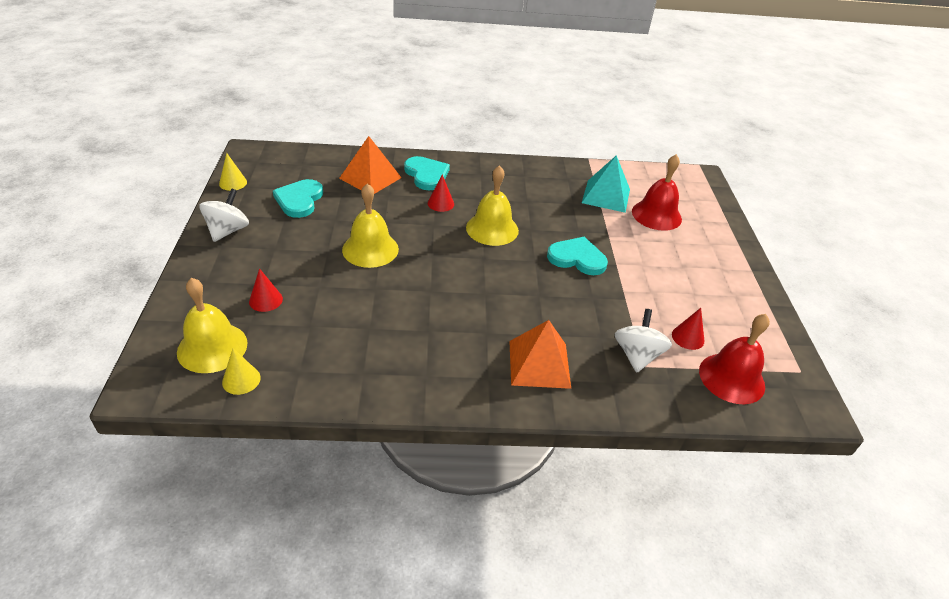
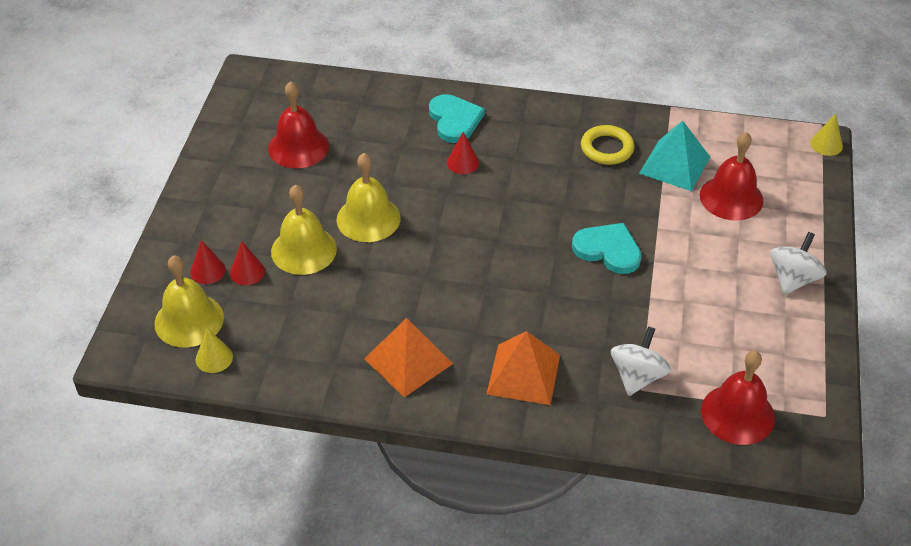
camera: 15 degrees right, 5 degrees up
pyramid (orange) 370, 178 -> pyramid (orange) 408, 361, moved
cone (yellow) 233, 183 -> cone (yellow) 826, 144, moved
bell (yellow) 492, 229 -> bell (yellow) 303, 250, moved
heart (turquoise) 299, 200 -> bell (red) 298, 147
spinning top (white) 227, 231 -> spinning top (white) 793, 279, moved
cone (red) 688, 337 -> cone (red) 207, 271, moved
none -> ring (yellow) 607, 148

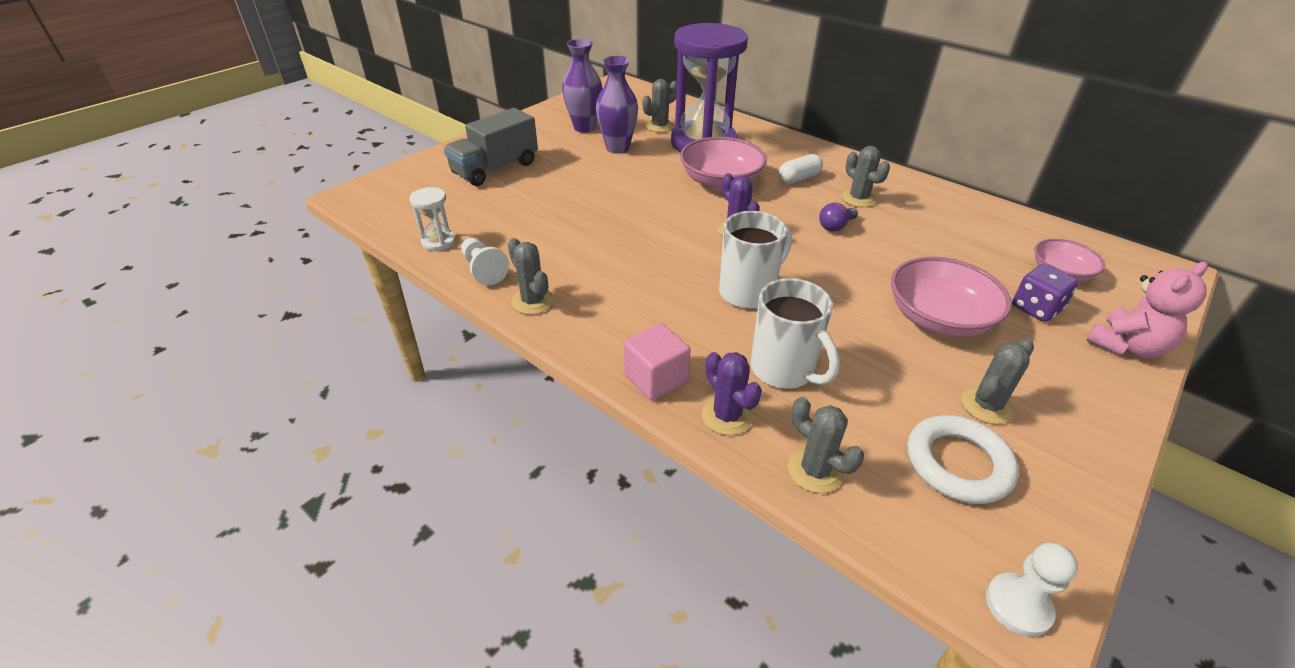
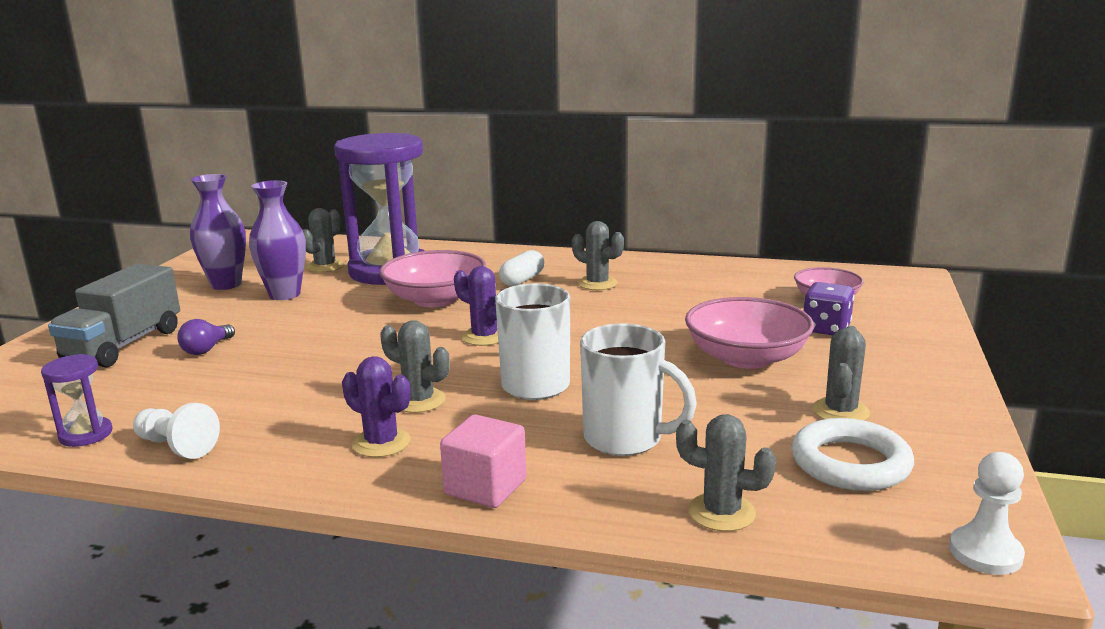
camera: 25 degrees left, 20 degrees down
hourglass (white) 438, 242 -> hourglass (purple) 86, 434
light bulb (purple) 835, 226 -> light bulb (purple) 207, 349, moved
cactus (grey) 533, 301 -> cactus (grey) 419, 401, moved
teddy bear (pink) 1126, 346 -> none
cactus (purple) 727, 416 -> cactus (purple) 381, 443, moved

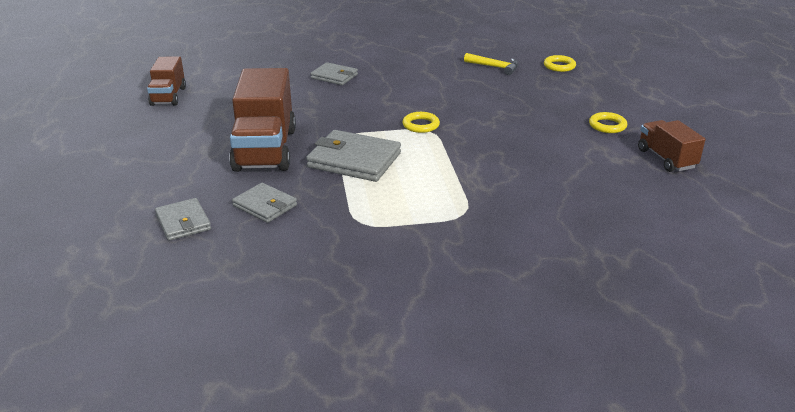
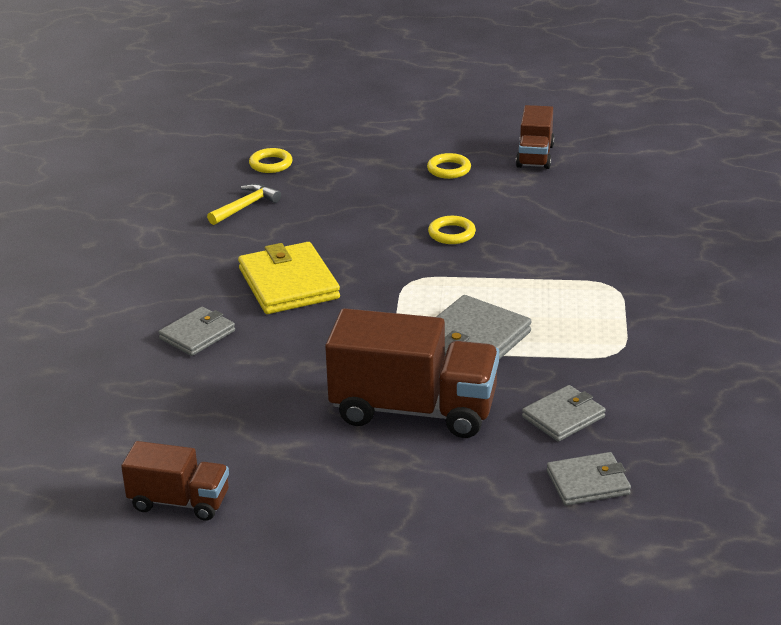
camera: 75 degrees left, 0 degrees up
ring (yellow) 421, 125 -> ring (yellow) 451, 234, moved
truck (brown) 666, 159 -> truck (brown) 535, 156, 75 degrees counterclockwise
none -> wallet (yellow) 289, 283

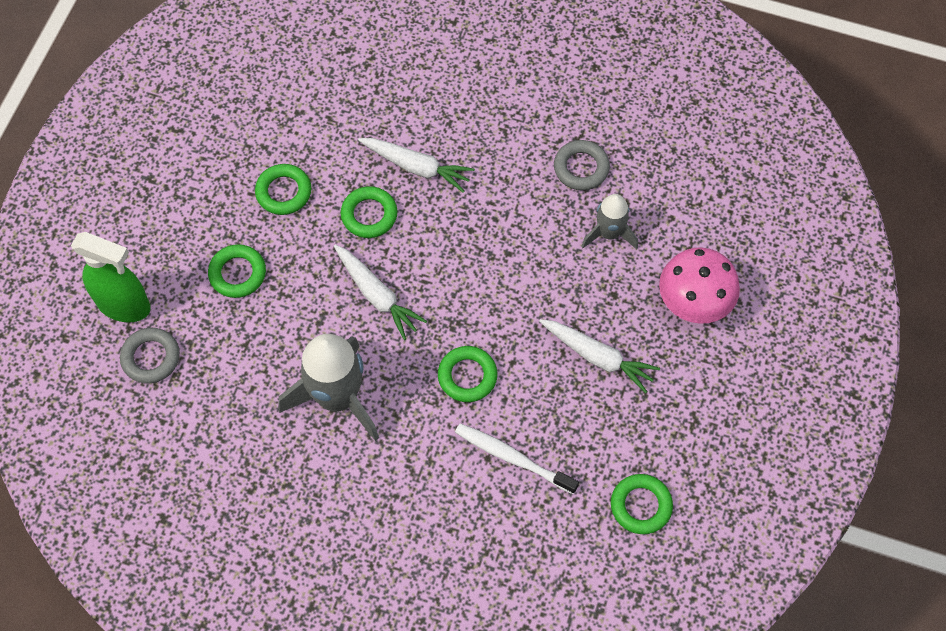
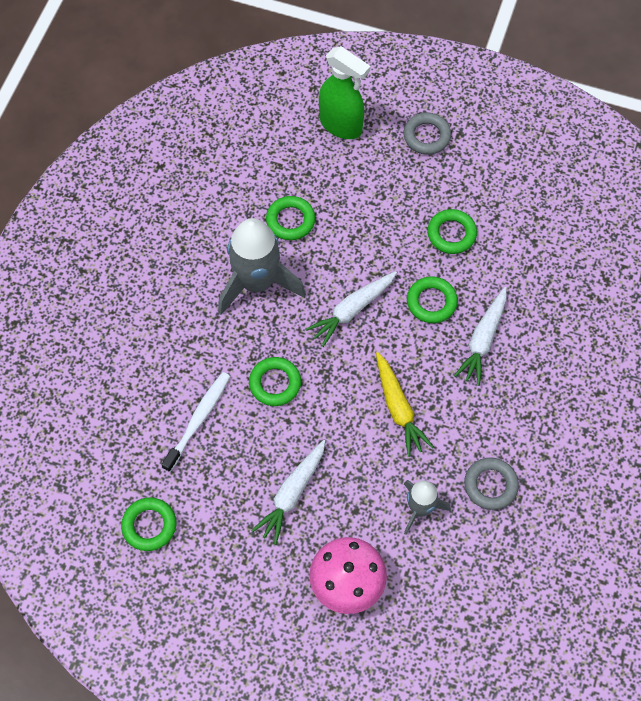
camera: 90 degrees right, 0 degrees up
spray bottle (green) 124, 305 -> spray bottle (green) 341, 125, 75 degrees counterclockwise
ring (green) 237, 273 -> ring (green) 290, 220, moved
ring (grey) 151, 358 -> ring (grey) 426, 136, moved
none -> carrot (yellow) 398, 408

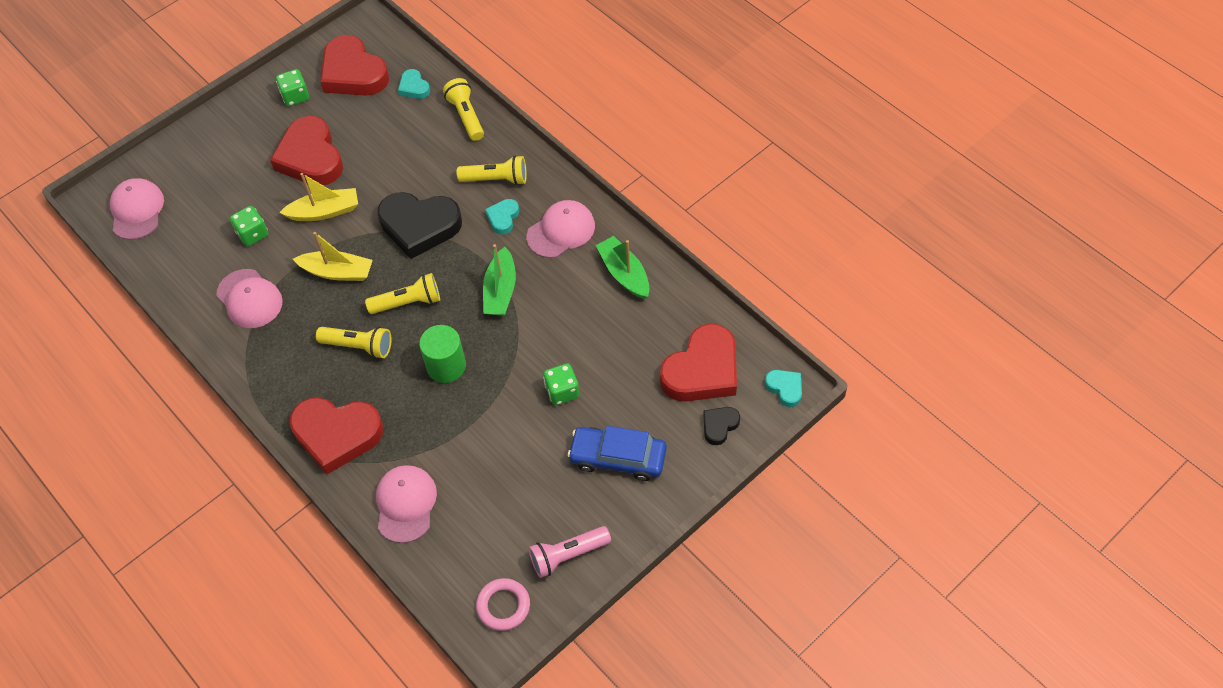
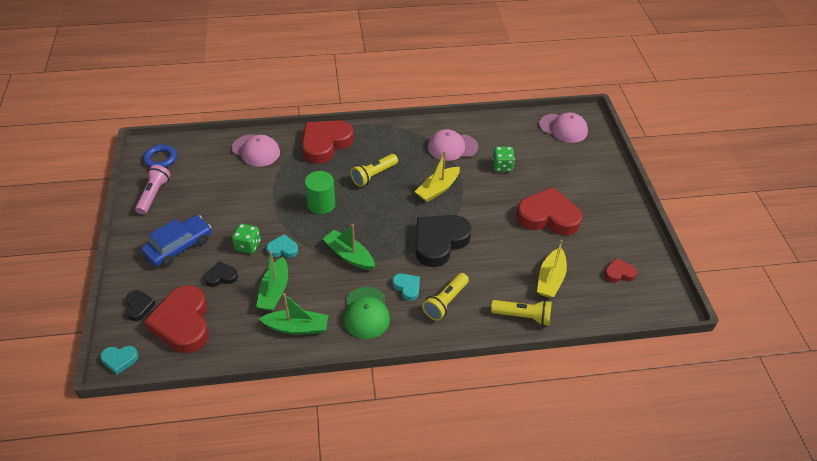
camera: 120 degrees right, 10 degrees down
heart (red) 353, 73 -> heart (red) 619, 273, x0.47
dice (green) 295, 96 -> none
heart (turquoise) 414, 87 -> heart (turquoise) 283, 249, moved
boat (yellow) 324, 211 -> boat (yellow) 550, 279, moved
cap (pink) 561, 231 -> cap (green) 366, 313
flashlight (yellow) 408, 302 -> none
ring (pink) 503, 606 -> ring (blue) 160, 159
none -> boat (green) 274, 291
none -> heart (black) 221, 276

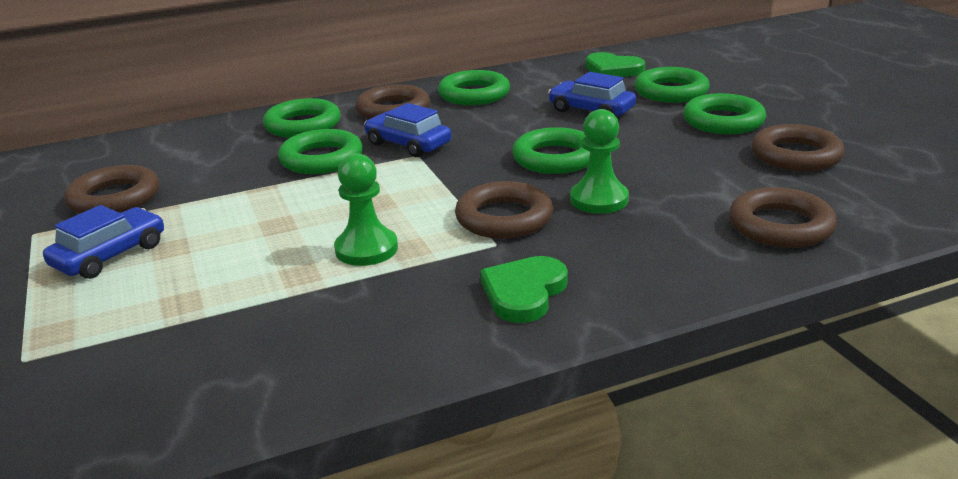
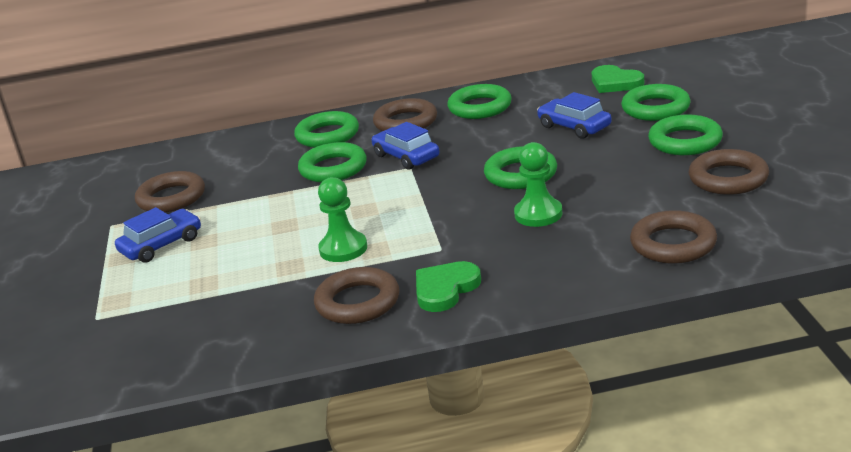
camera: 15 degrees right, 0 degrees up
ring (brown) 504, 218 -> ring (brown) 358, 302, moved

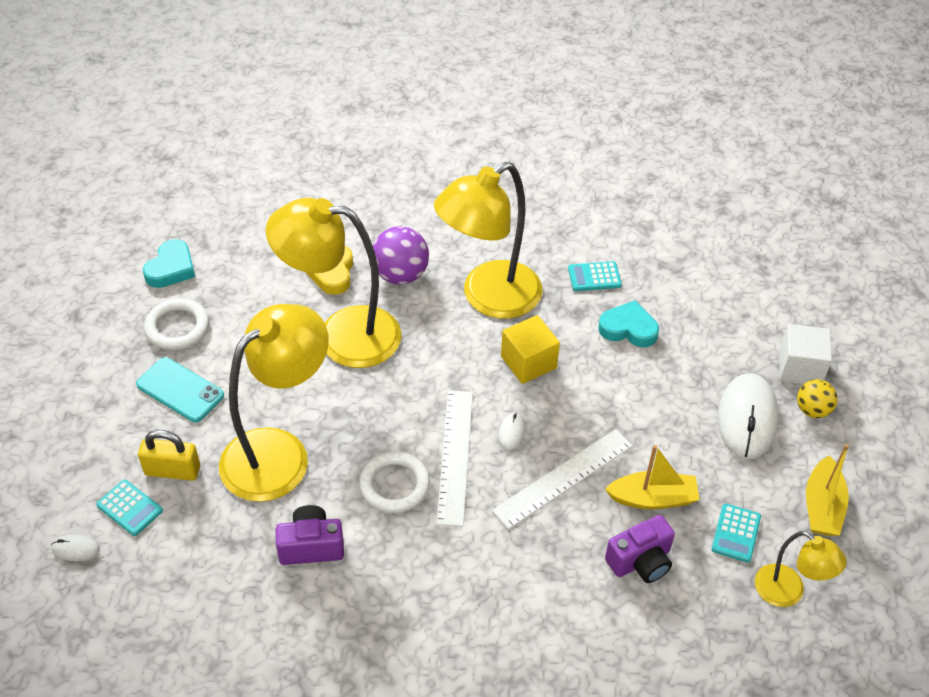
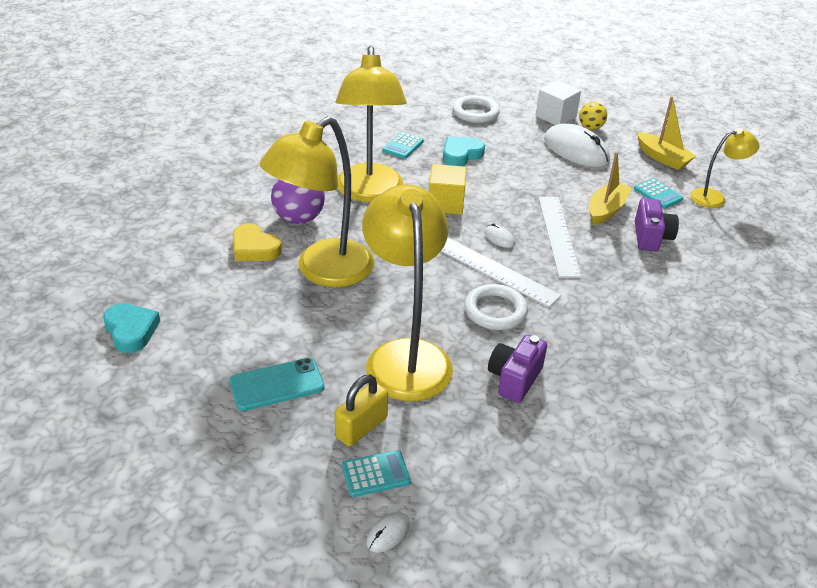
camera: 55 degrees left, 10 degrees down
ring (white) 177, 328 -> ring (white) 475, 112, moved

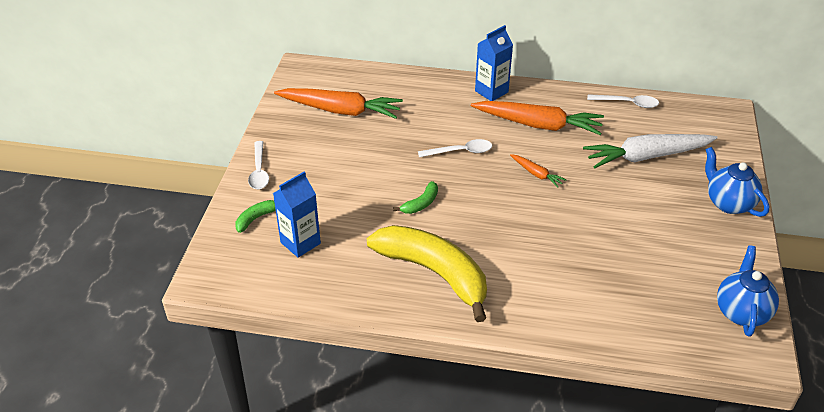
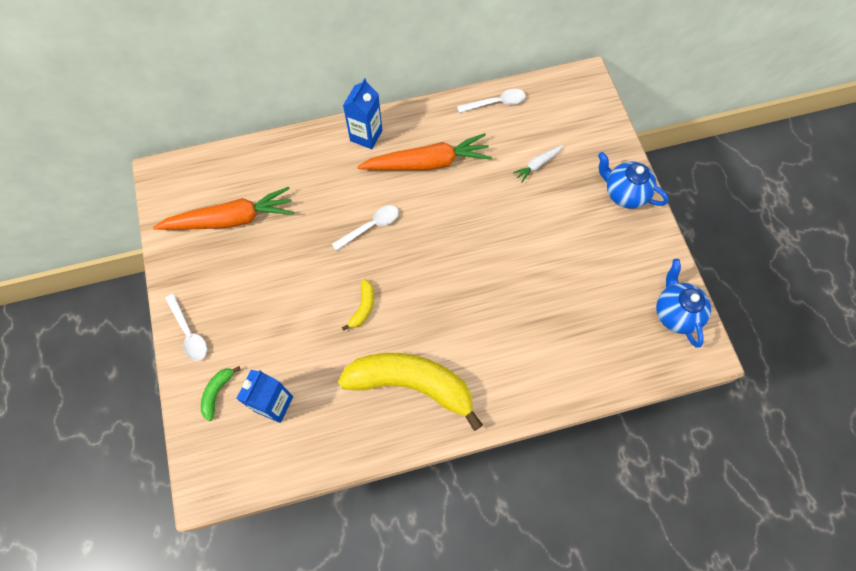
camera: 25 degrees left, 25 degrees up
carrot (white) 646, 156 -> carrot (white) 537, 165, x0.46
carrot (orange) 536, 174 -> none
banana (green) 421, 204 -> banana (yellow) 363, 307

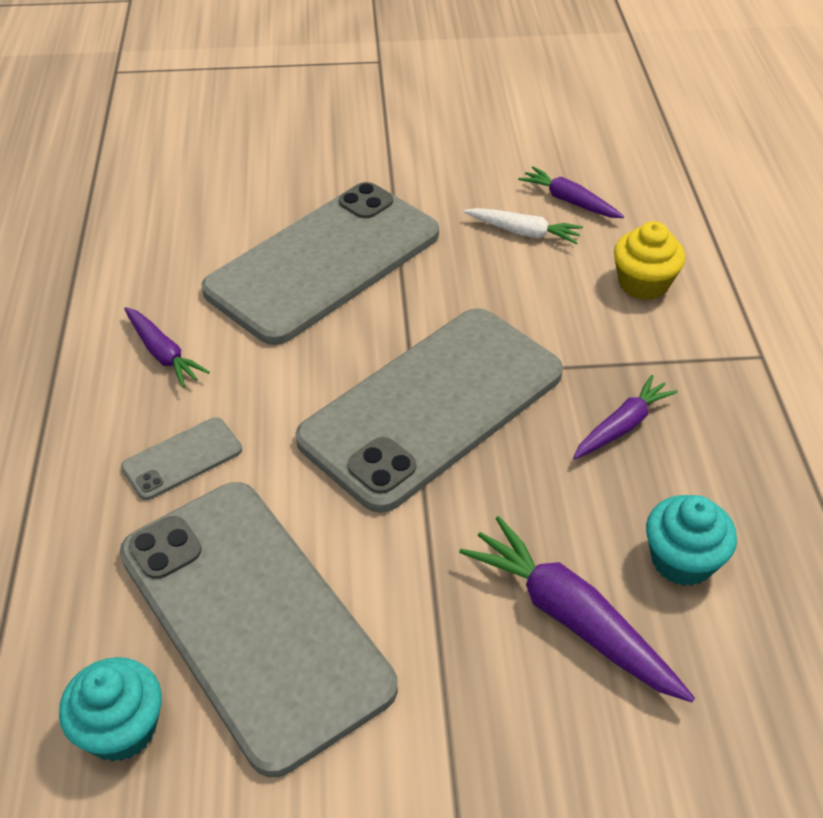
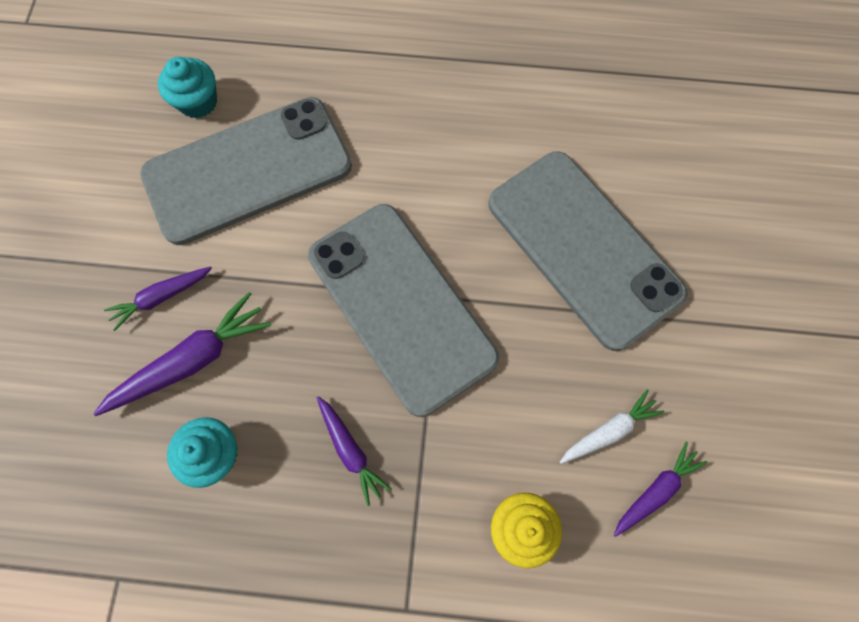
camera: 100 degrees right, 25 degrees up
carrot (white) 523, 232 -> carrot (white) 609, 431, 150 degrees counterclockwise
carrot (purple) 163, 354 -> carrot (purple) 161, 297, moved
phone (grey) 182, 459 -> none

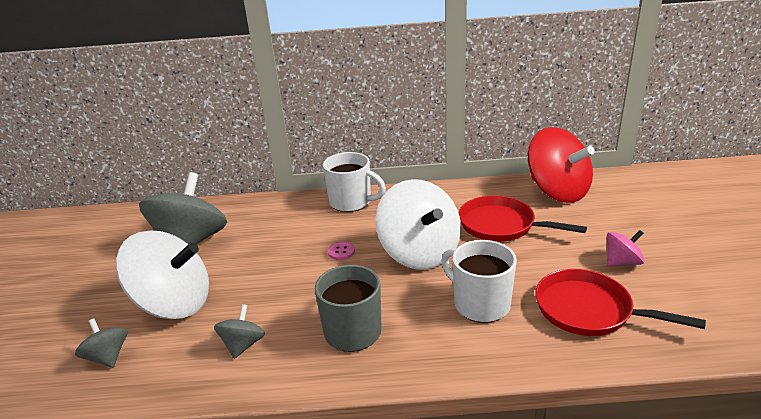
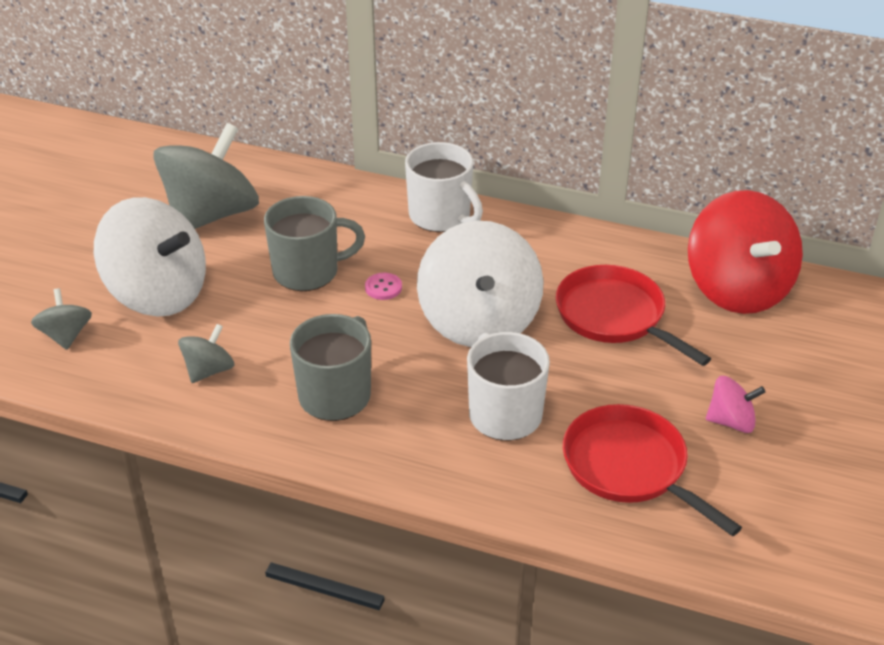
camera: 20 degrees right, 10 degrees up
none -> mug (grey) 308, 272

